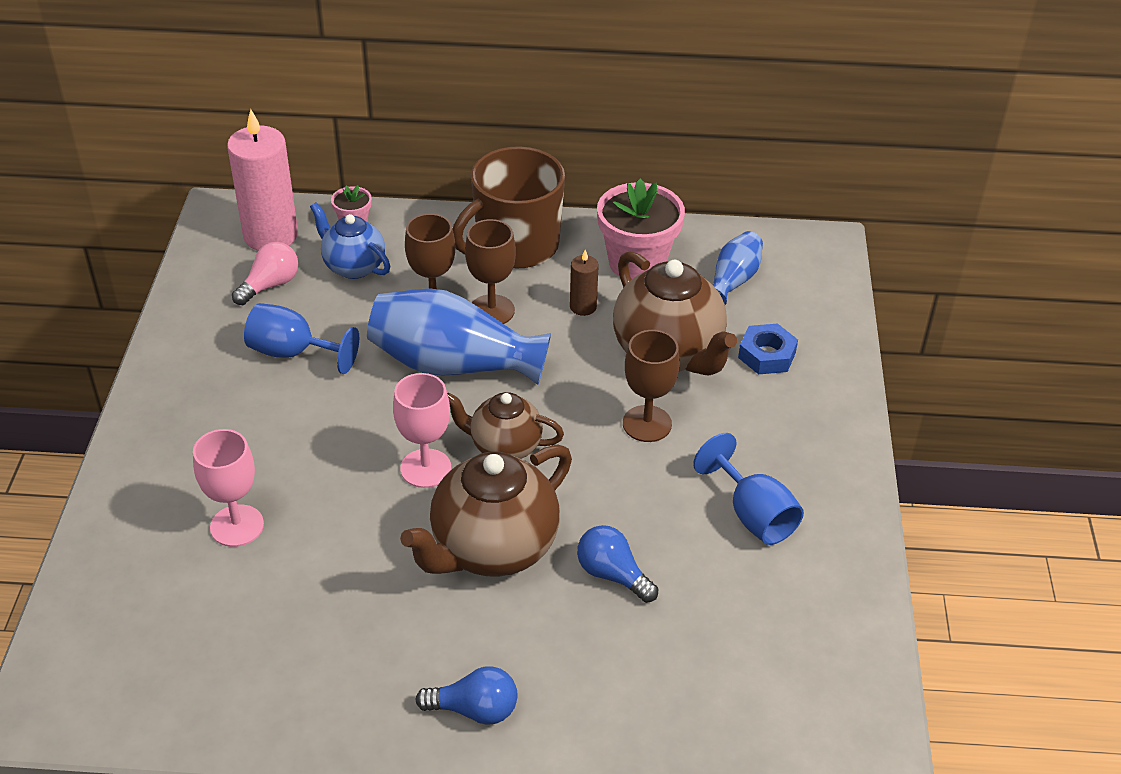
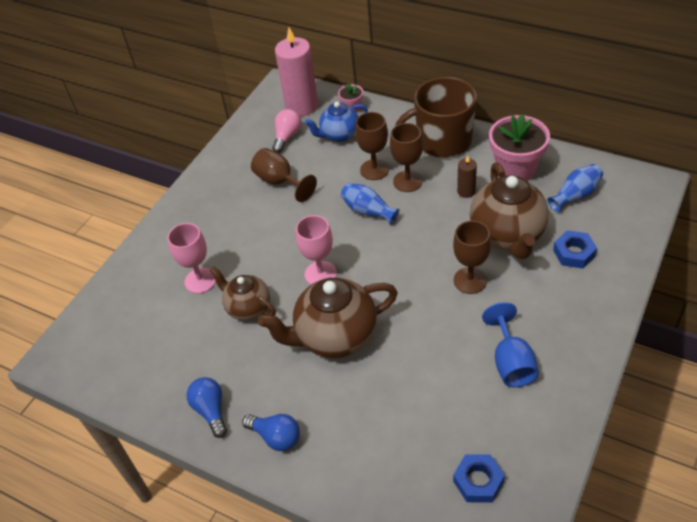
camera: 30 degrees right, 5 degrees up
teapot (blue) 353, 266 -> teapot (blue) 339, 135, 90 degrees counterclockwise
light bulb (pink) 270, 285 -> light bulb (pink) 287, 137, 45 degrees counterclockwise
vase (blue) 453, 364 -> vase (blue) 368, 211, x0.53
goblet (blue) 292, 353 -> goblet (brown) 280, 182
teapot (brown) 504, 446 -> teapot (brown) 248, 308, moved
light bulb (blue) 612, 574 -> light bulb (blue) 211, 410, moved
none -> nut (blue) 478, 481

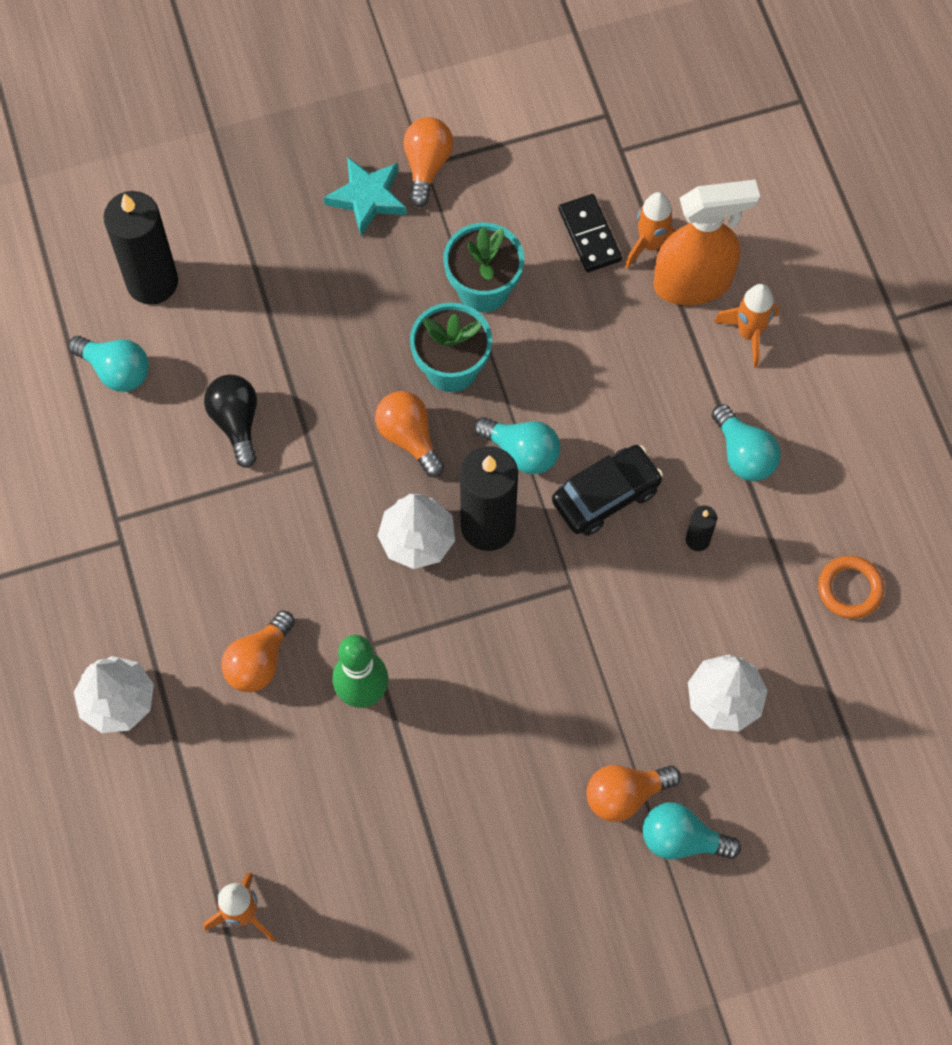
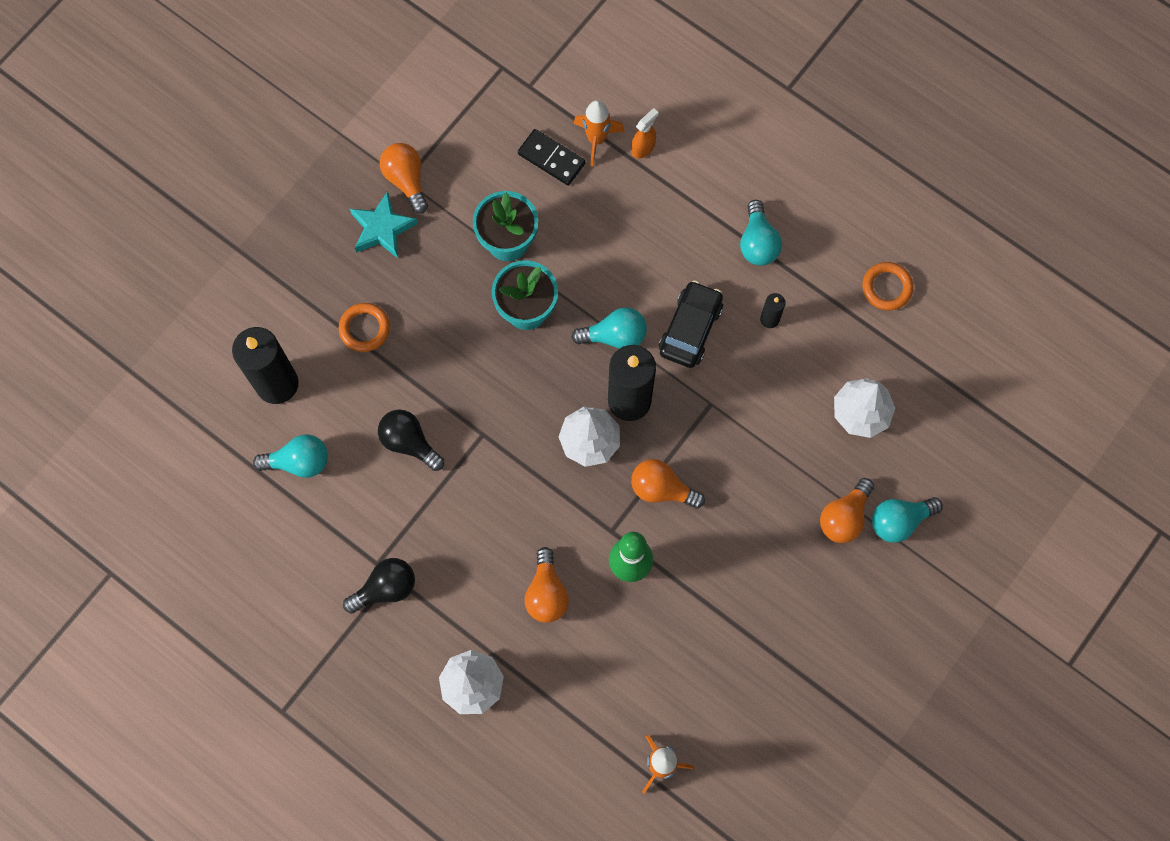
camera: 35 degrees left, 5 degrees up
spray bottle (orange) 693, 283 -> spray bottle (orange) 643, 148, x0.44
rocket (orange) 749, 333 -> none
light bulb (orange) 409, 437 -> light bulb (orange) 661, 489, moved
light bulb (turquoise) 743, 454 -> light bulb (turquoise) 758, 243, 60 degrees clockwise
none -> ring (orange) 364, 329
none -> light bulb (black) 385, 588

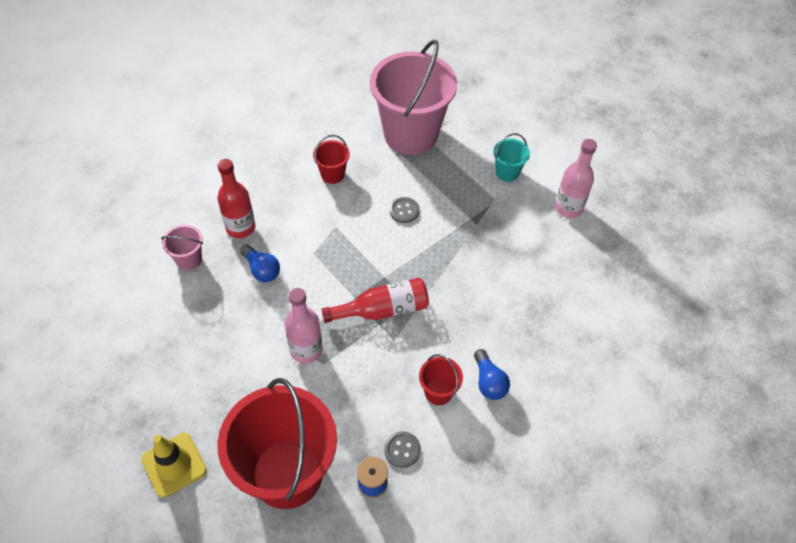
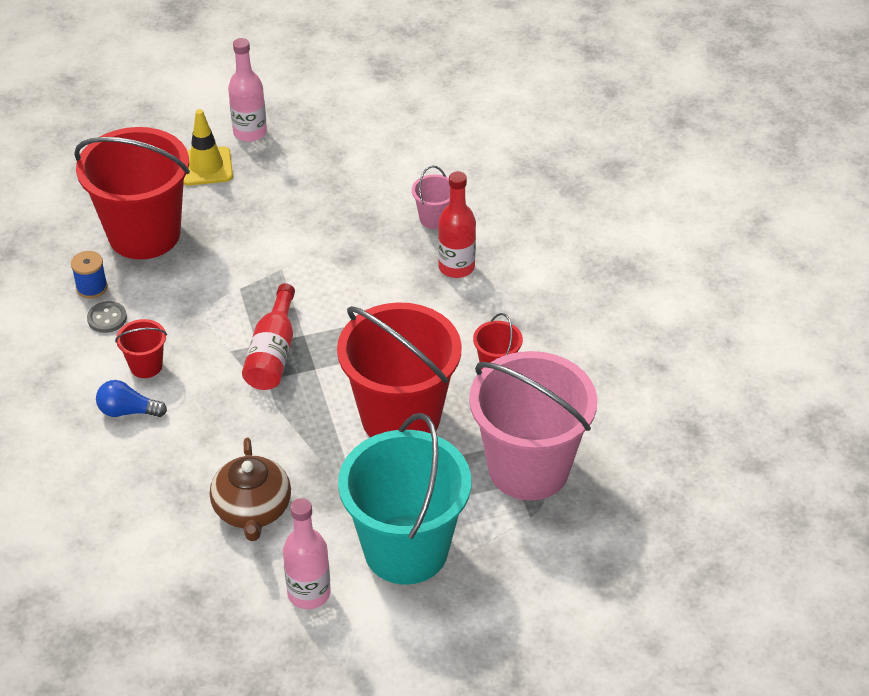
camera: 115 degrees right, 10 degrees down
bucket (turquoise) 507, 172 -> bucket (turquoise) 406, 549, x2.38
button (grey) 404, 211 -> bucket (red) 400, 417
light bulb (blue) 261, 269 -> none
bottle (pink) 306, 350 -> bottle (pink) 250, 132, moved
none -> teapot (brown) 252, 510

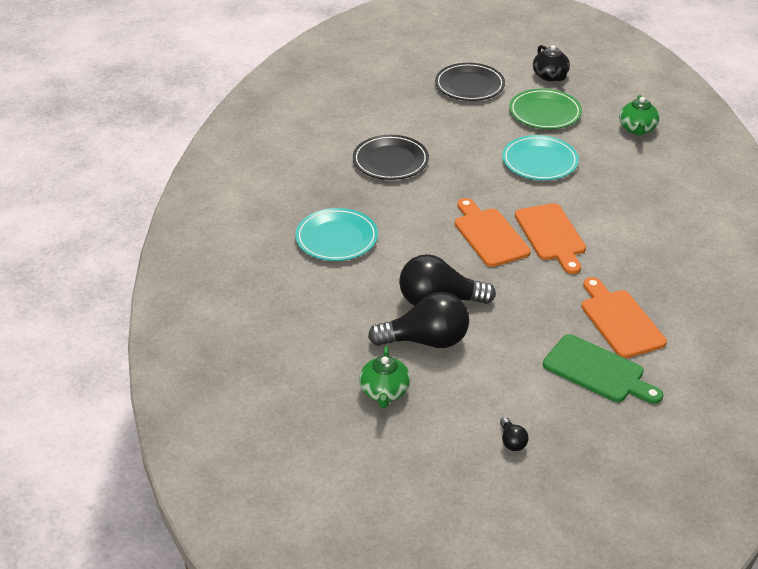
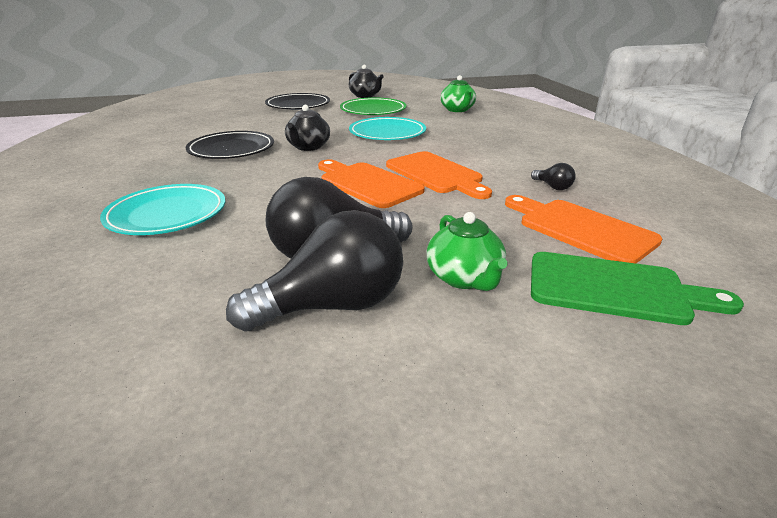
camera: 20 degrees left, 10 degrees down
teapot (green) 384, 392 -> teapot (green) 464, 278, moved
light bulb (black) 512, 441 -> light bulb (black) 553, 187, moved
none -> teapot (black) 308, 147

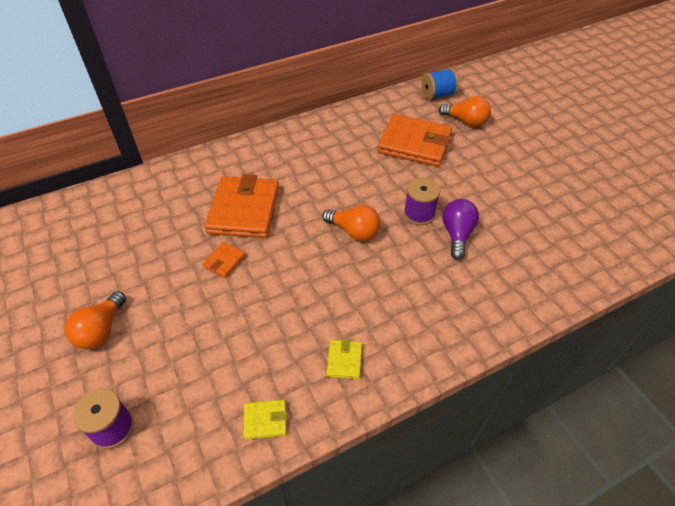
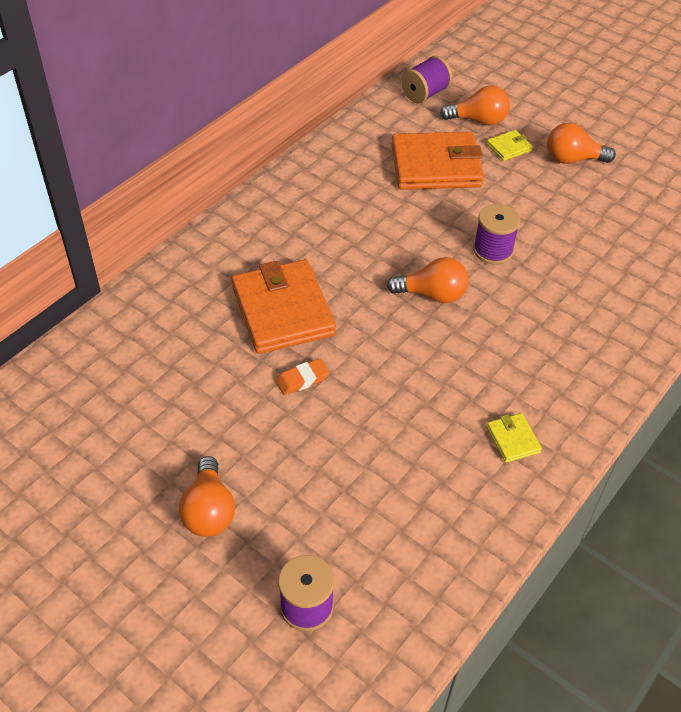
camera: 25 degrees left, 0 degrees up
spool (blue) 438, 95 -> spool (purple) 425, 94
light bulb (purple) 457, 234 -> none
wallet (orange) 224, 261 -> eraser (orange) 302, 379
wallet (yellow) 265, 420 -> wallet (yellow) 509, 147, moved
none -> light bulb (orange) 572, 159

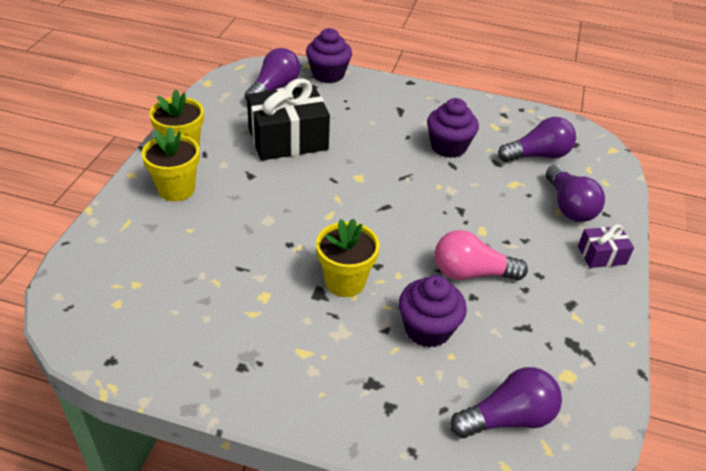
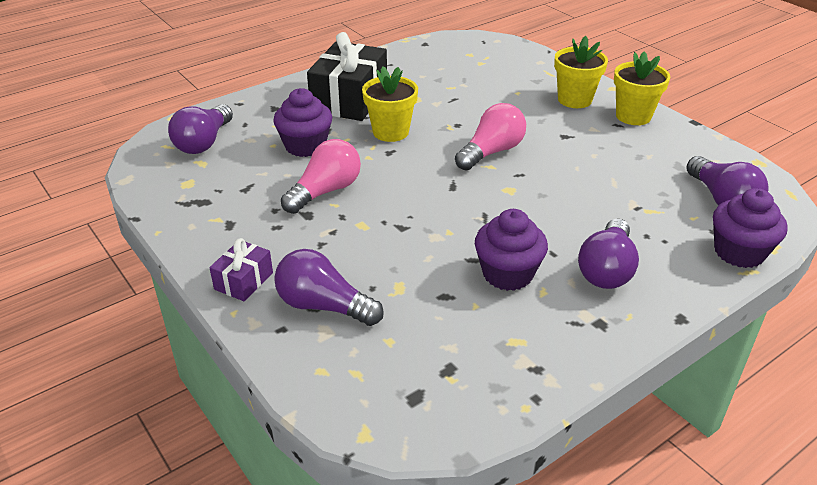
camera: 130 degrees right, 5 degrees down
gift (black) 288, 139 -> gift (black) 349, 100, moved
light bulb (purple) 538, 155 -> light bulb (purple) 606, 269, moved
none -> light bulb (pink) 491, 152

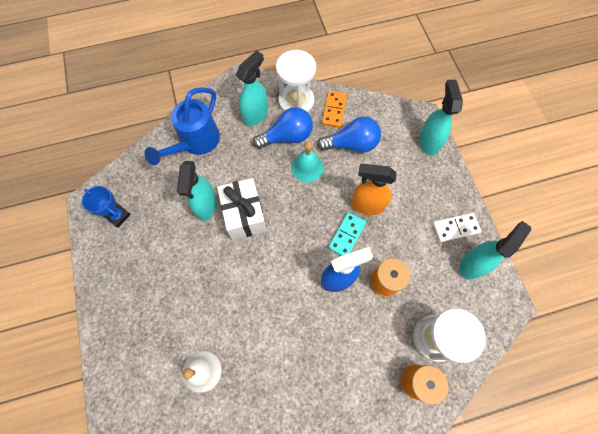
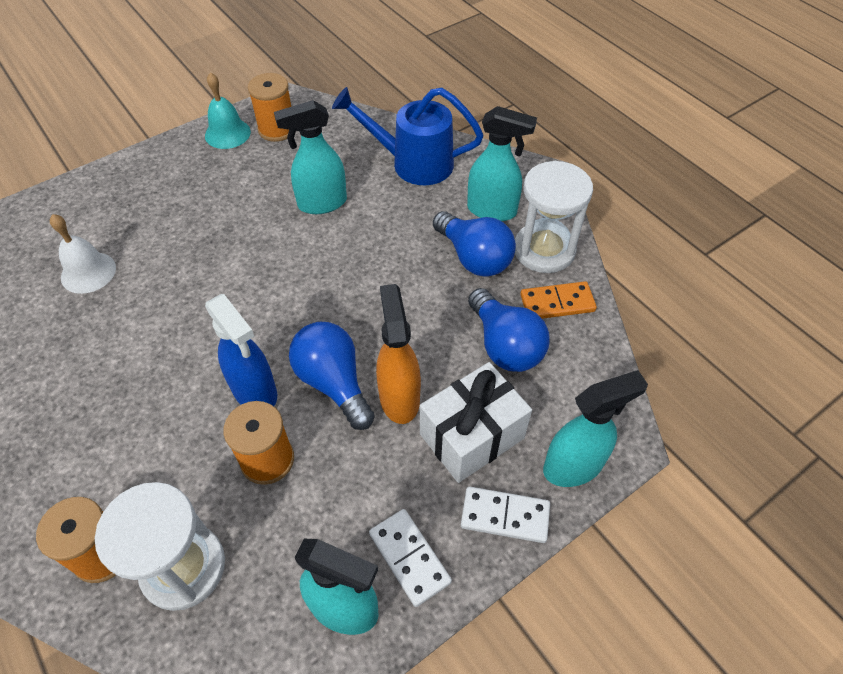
camera: 70 degrees right, 15 degrees down
bell (turquoise) 307, 167 -> bell (turquoise) 227, 133, moved
gift (white) 244, 215 -> gift (white) 472, 436, moved
trophy (blue) 118, 216 -> spool (orange) 277, 129
domino (turquoise) 346, 235 -> light bulb (blue) 333, 383
none -> domino (white) 505, 516

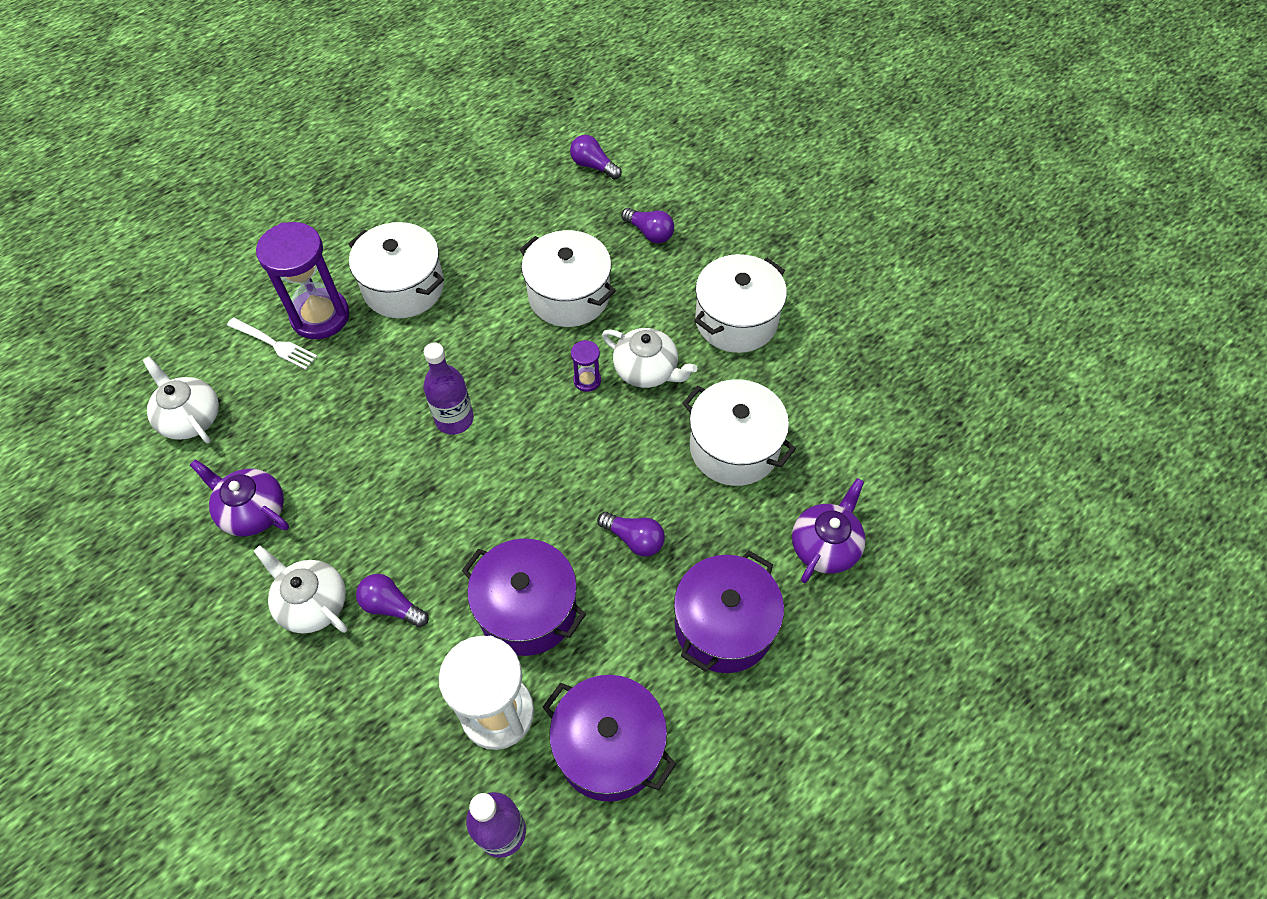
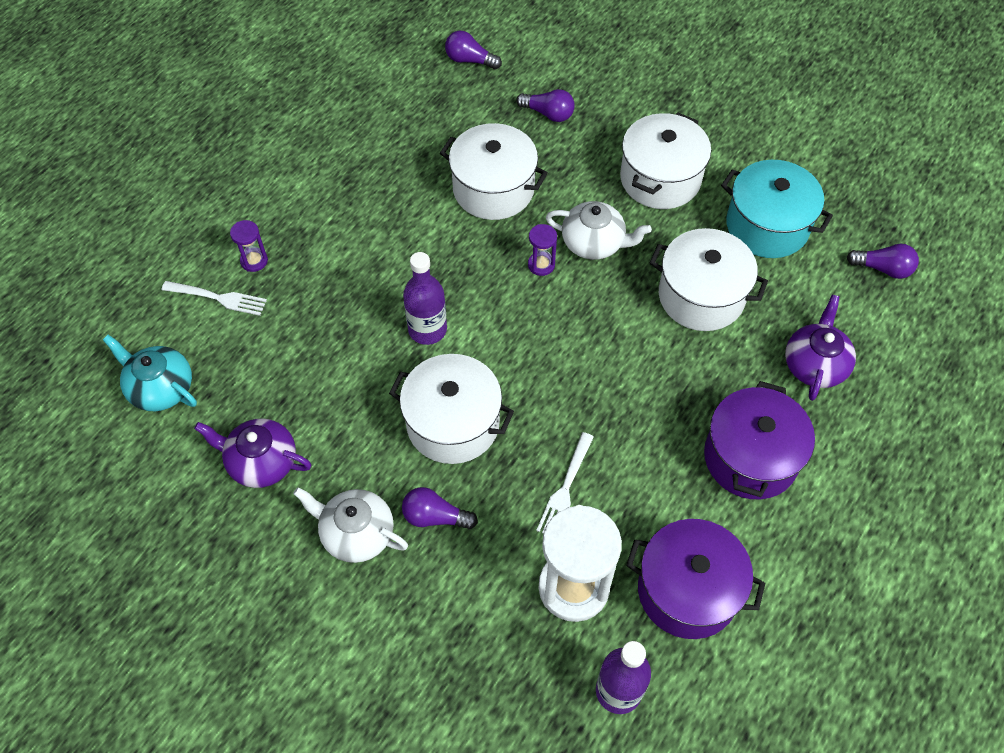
camera: 15 degrees left, 0 degrees up
hourglass (purple) 320, 316 -> hourglass (purple) 254, 261, x0.45
pot (white) 403, 287 -> pot (white) 453, 423, moved
teapot (white) 190, 417 -> teapot (turquoise) 160, 388
light bulb (purple) 634, 539 -> light bulb (purple) 883, 268, moved
pot (purple) 527, 609 -> fork (white) 565, 487
none -> pot (turquoise) 767, 226

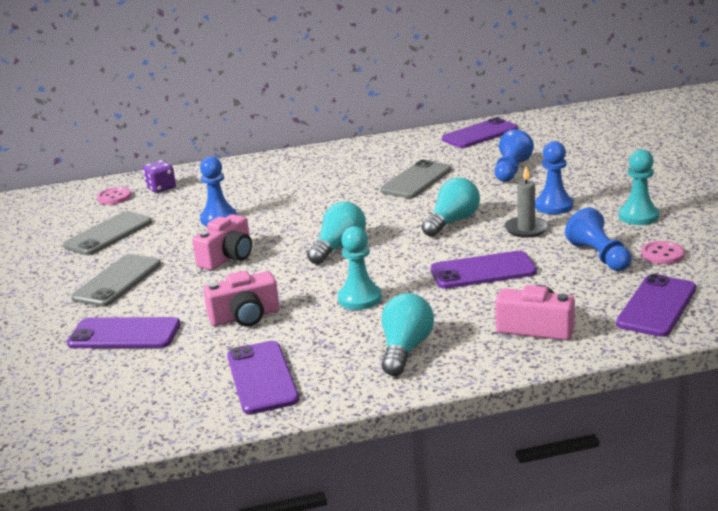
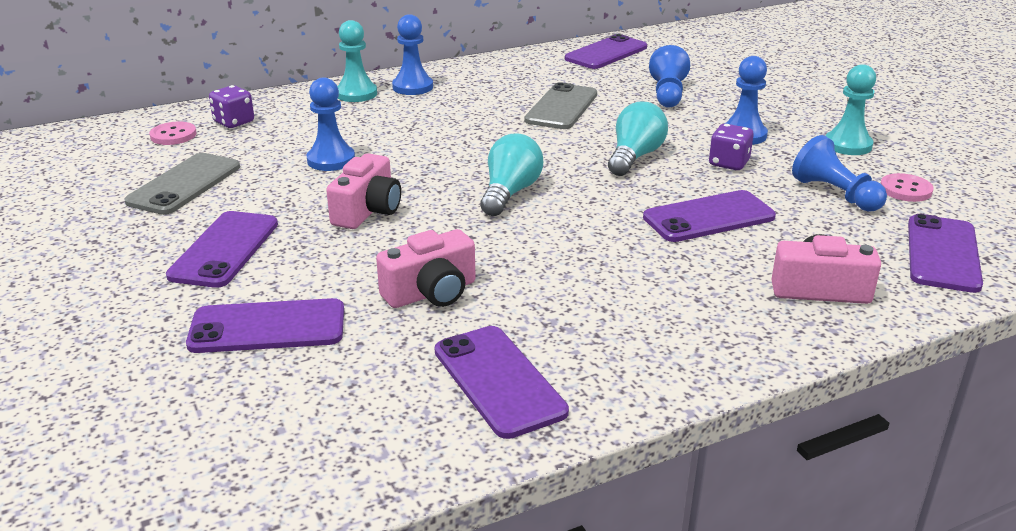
camera: 15 degrees left, 5 degrees up
candle (grey) 526, 229 -> dice (purple) 728, 163
pawn (turquoise) 359, 298 -> pawn (turquoise) 356, 94, moved
phone (grey) 117, 281 -> phone (purple) 225, 249
light bulb (turquoise) 405, 349 -> none
none -> pawn (blue) 412, 87

